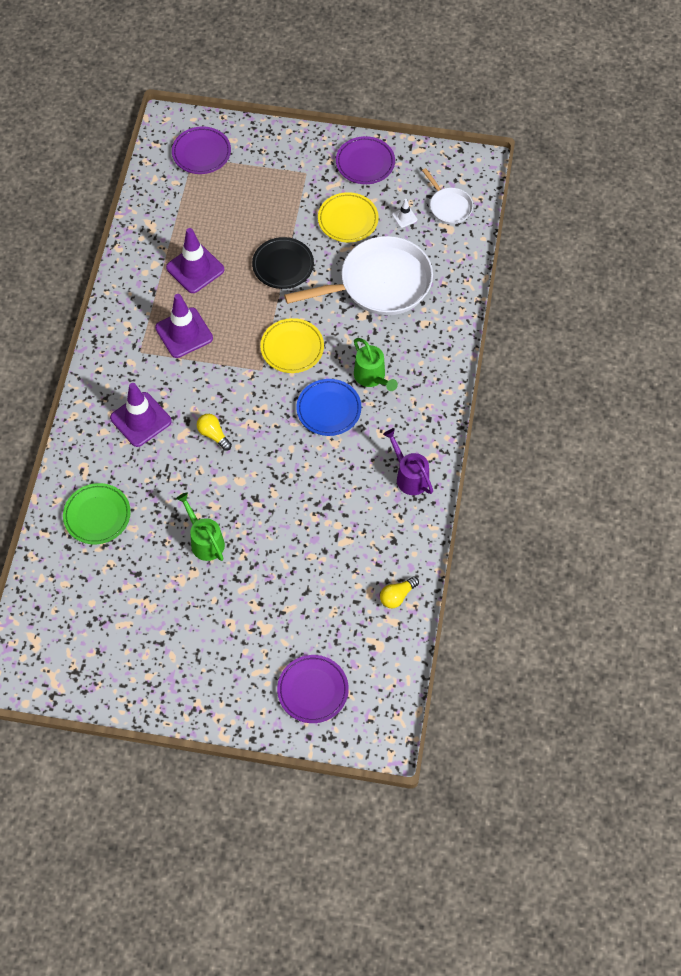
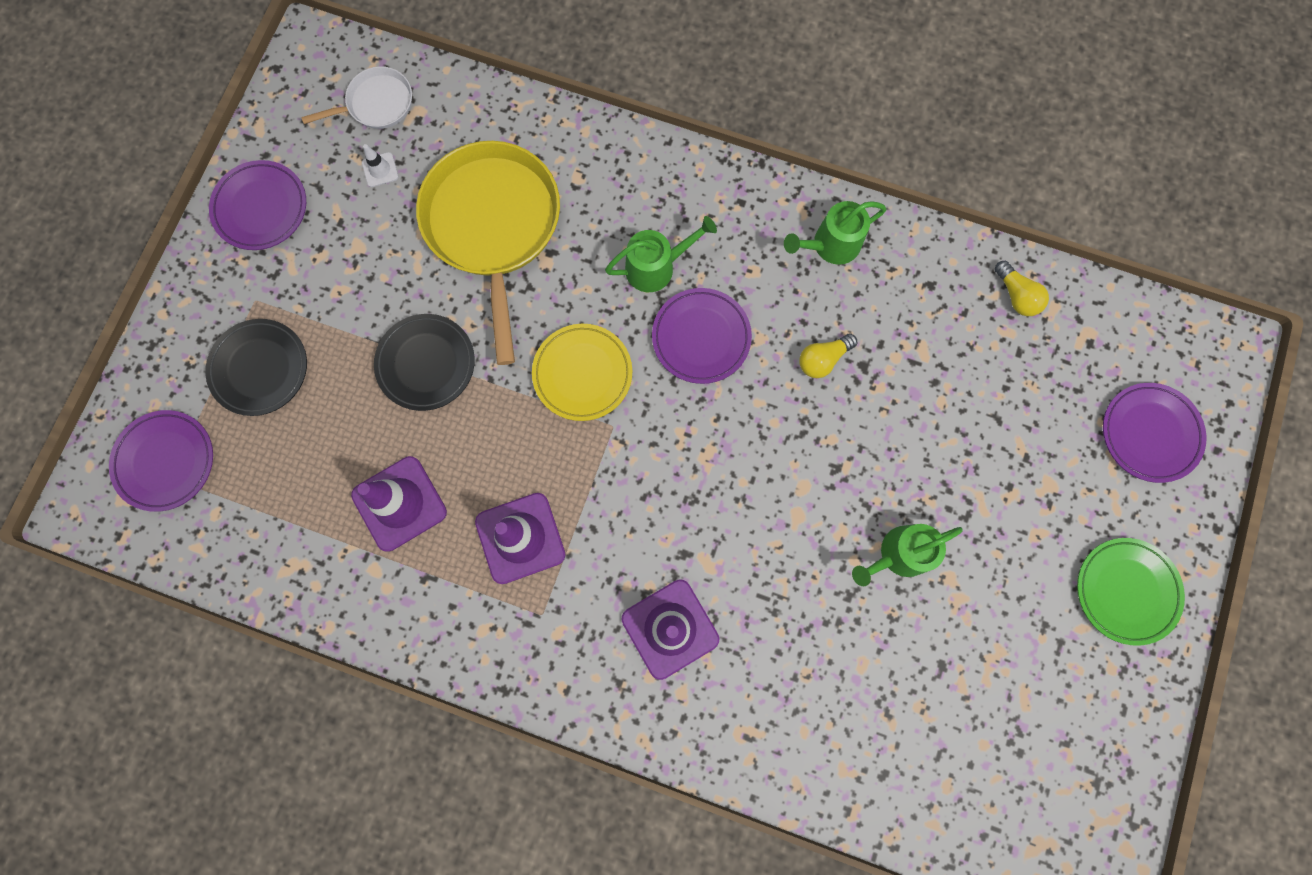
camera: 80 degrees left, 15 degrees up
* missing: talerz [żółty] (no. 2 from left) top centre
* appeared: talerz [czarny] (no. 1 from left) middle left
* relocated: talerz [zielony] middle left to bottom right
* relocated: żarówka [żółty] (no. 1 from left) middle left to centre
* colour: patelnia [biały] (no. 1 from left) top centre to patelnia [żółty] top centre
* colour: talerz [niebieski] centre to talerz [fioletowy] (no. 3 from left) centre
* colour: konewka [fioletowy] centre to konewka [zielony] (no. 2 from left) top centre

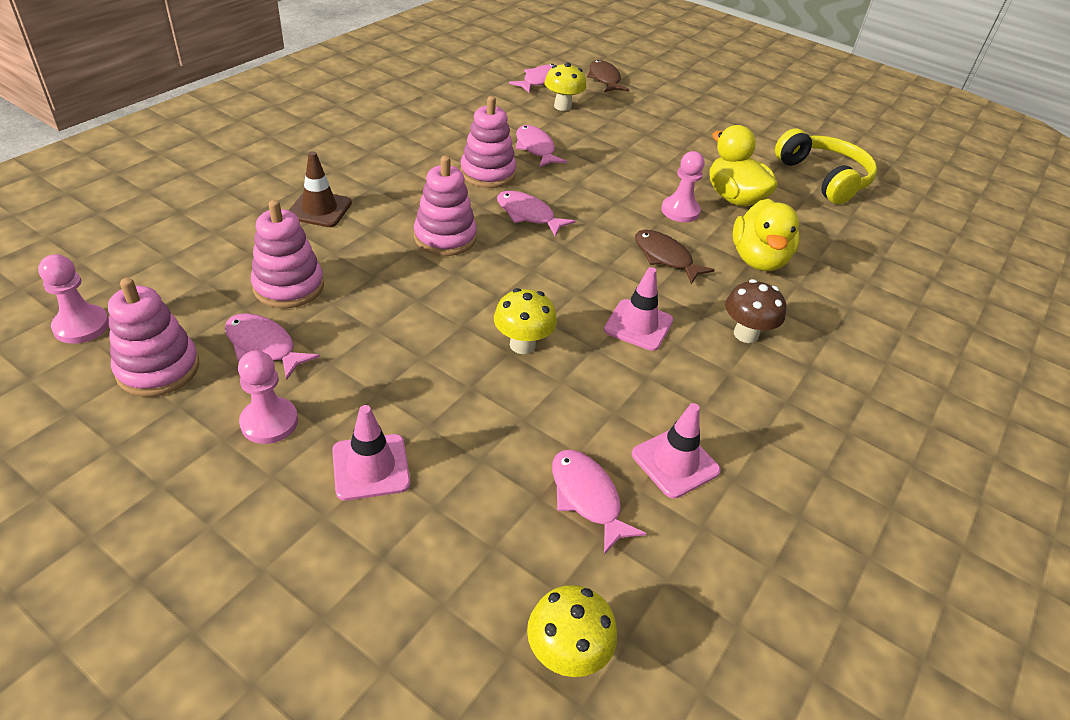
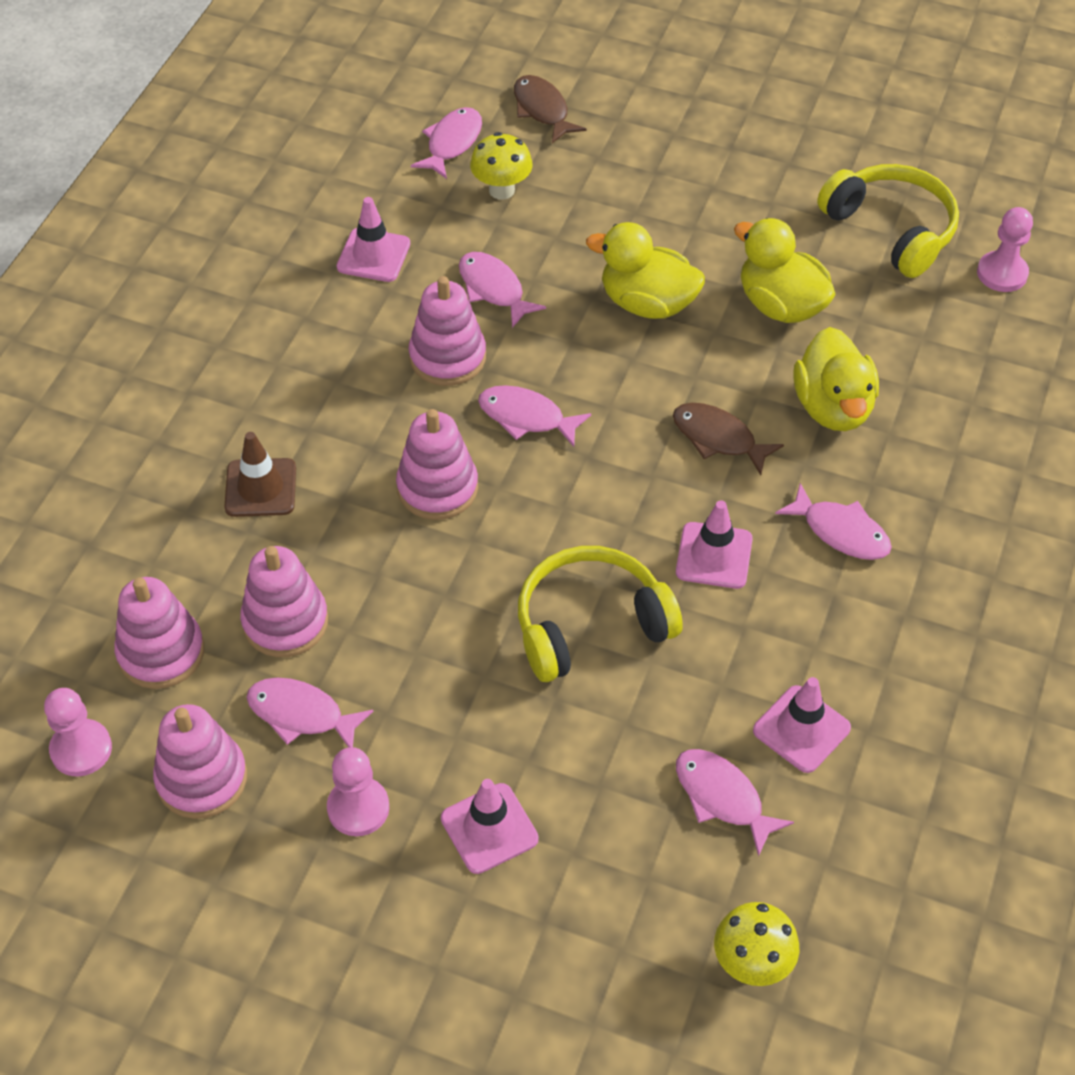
camera: 10 degrees left, 10 degrees up
* appeared: zabawka nakładanka [różowy] (no. 1 from left) middle left
* appeared: pachołek [różowy] (no. 1 from left) top centre
* appeared: kaczka [żółty] (no. 1 from left) top centre
* relocated: pionek [różowy] (no. 3 from left) top centre to top right
* exchanged: grzyb [żółty] (no. 1 from left) centre to słuchawki [żółty] (no. 1 from left) centre
* exchanged: grzyb [brązowy] middle right to ryba [różowy] (no. 6 from left) middle right

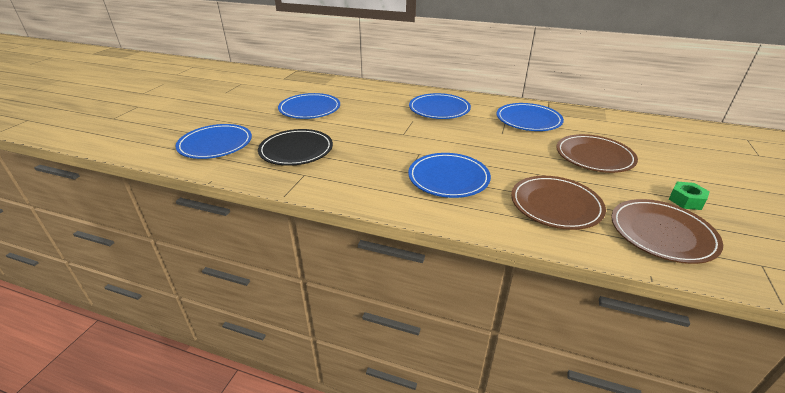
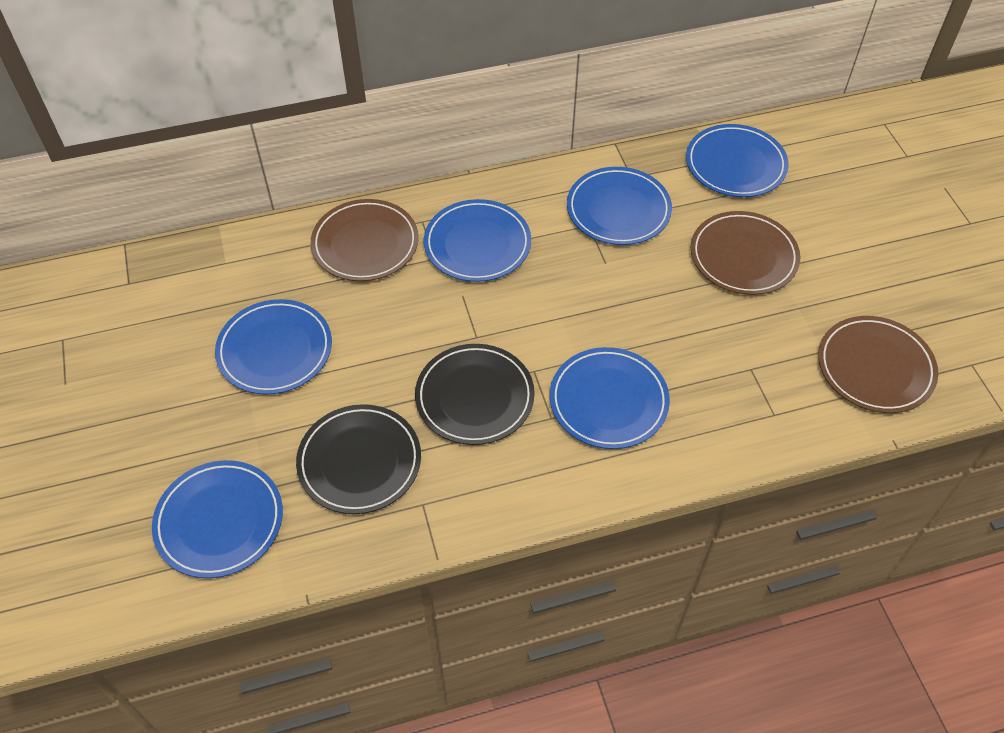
camera: 35 degrees left, 20 degrees up
* missing: nakrętka [zielony] middle right
* appeared: talerz [czarny] (no. 2 from left) centre
* appeared: talerz [niebieski] (no. 6 from left) top right
* relocated: talerz [brązowy] (no. 1 from left) middle right to top centre

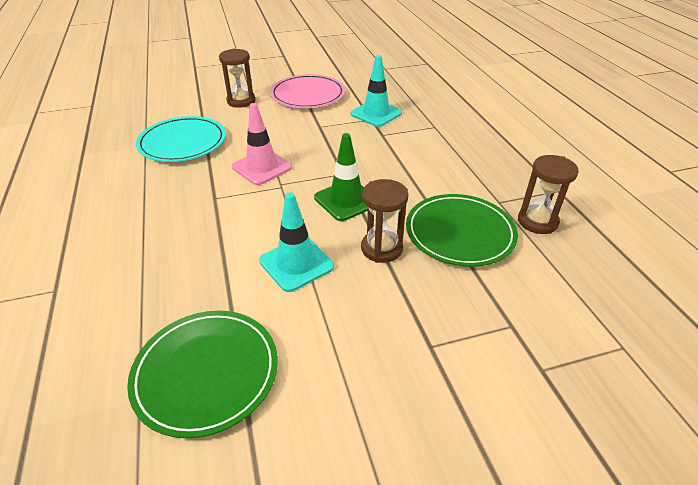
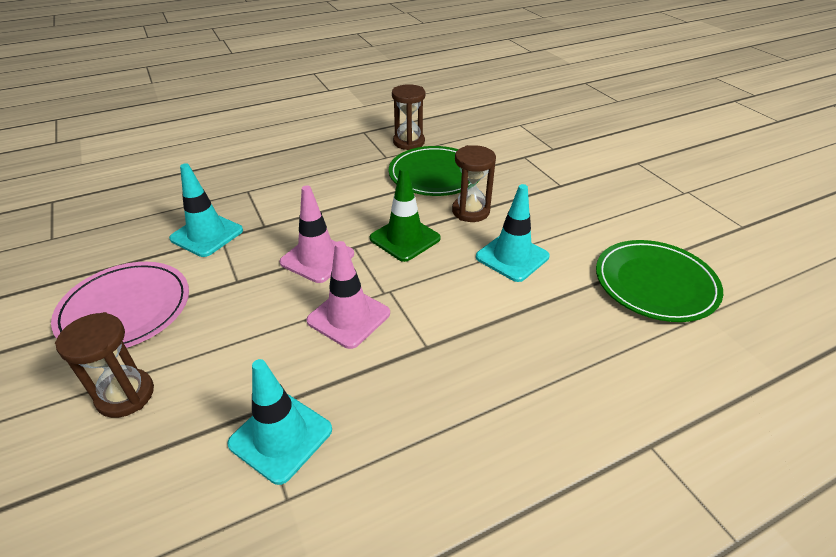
camera: 100 degrees left, 0 degrees up
* appeared: pachołek [różowy] (no. 1 from left) centre
* exchanged: talerz [turkusowy] top left to pachołek [turkusowy] (no. 2 from left) bottom centre

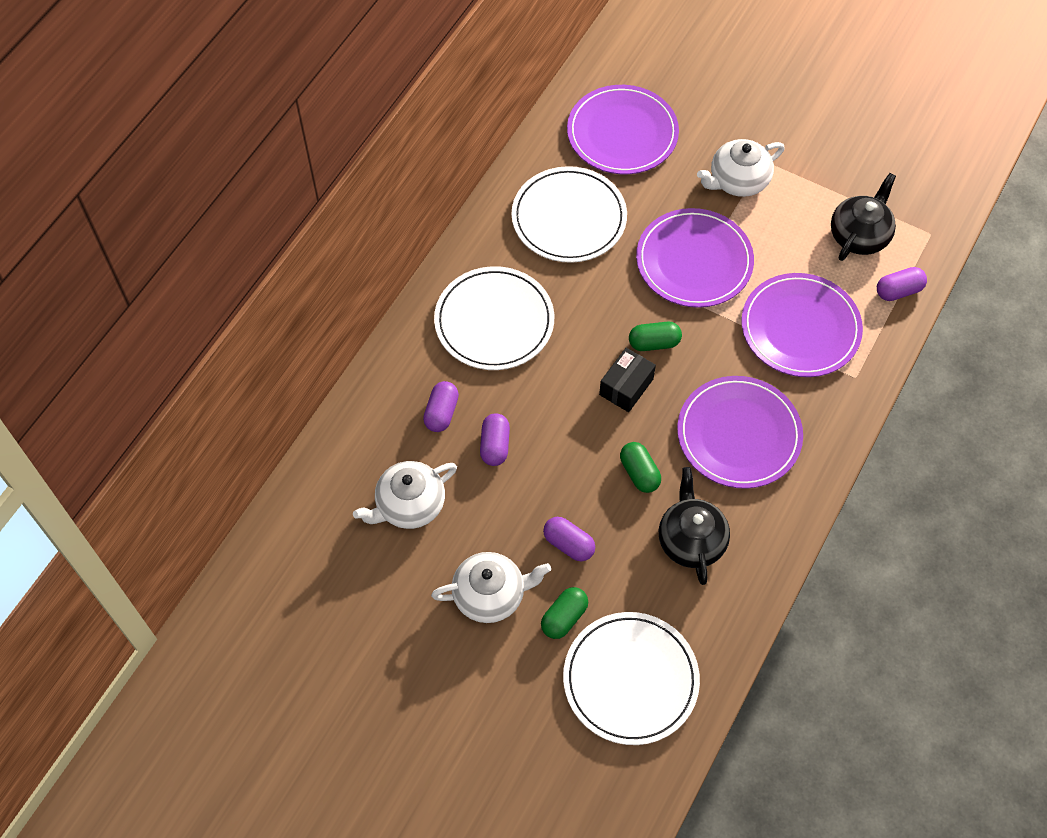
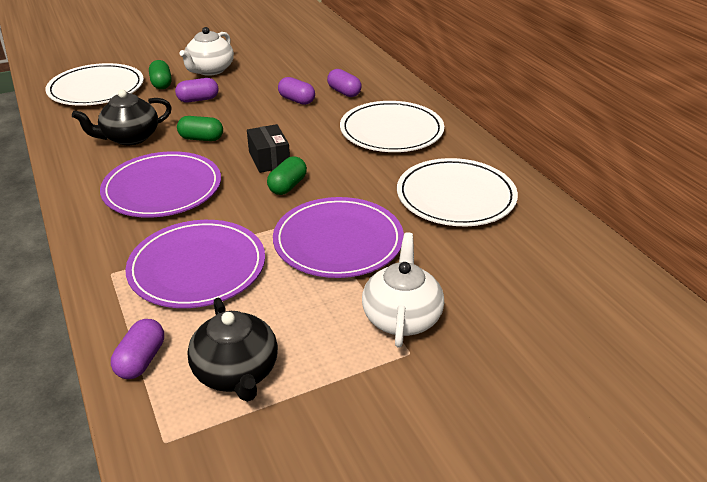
camera: 125 degrees right, 25 degrees down
* missing: imbryk [biały] (no. 1 from left) centre
* missing: talerz [fioletowy] (no. 1 from left) top centre
* spun: imbryk [czarny] (no. 1 from left) centre = top left 120 degrees clockwise

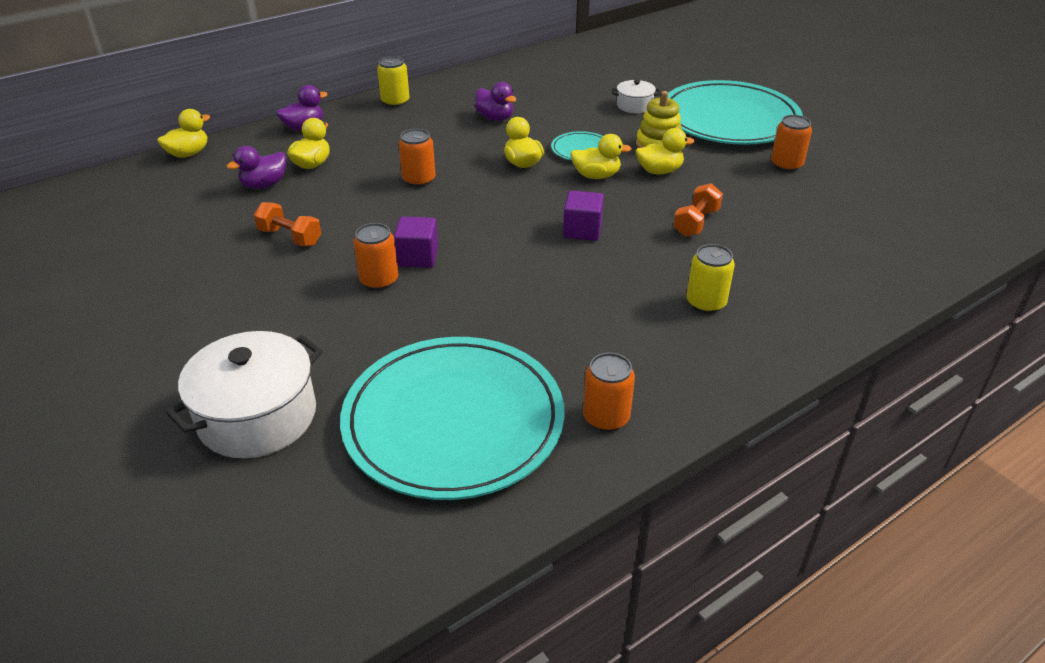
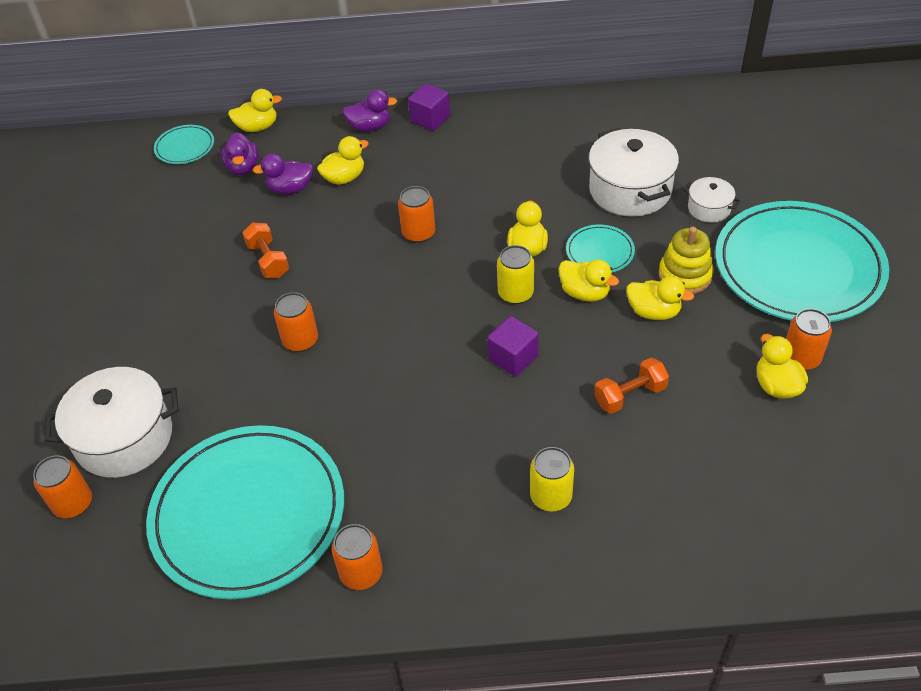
camera: 35 degrees right, 10 degrees up
* appeared: puszka [pomarańczowy] (no. 1 from left) bottom left
* appeared: talerz [turkusowy] (no. 1 from left) top left
* appeared: garnek [biały] (no. 2 from left) top right
* appeared: kaczka [żółty] (no. 6 from left) middle right
* relocated: puszka [żółty] (no. 1 from left) top centre to centre
* relocated: sześcian [fioletowy] (no. 1 from left) centre to top centre
* relocated: kaczka [fioletowy] (no. 3 from left in the first image) top centre to kaczka [fioletowy] (no. 1 from left) top left

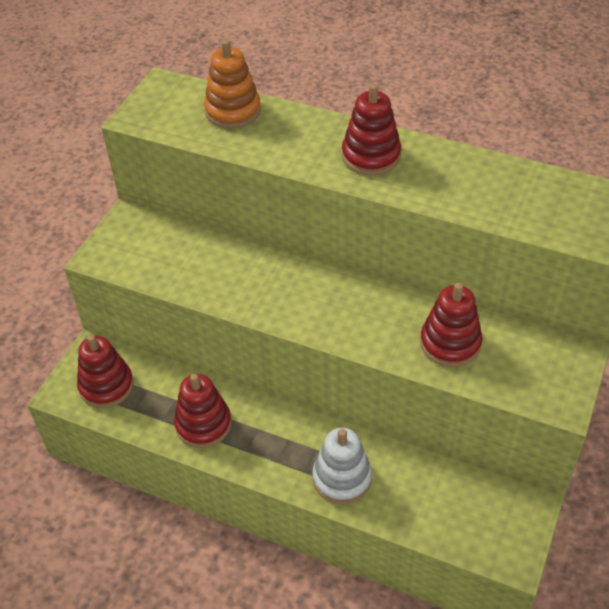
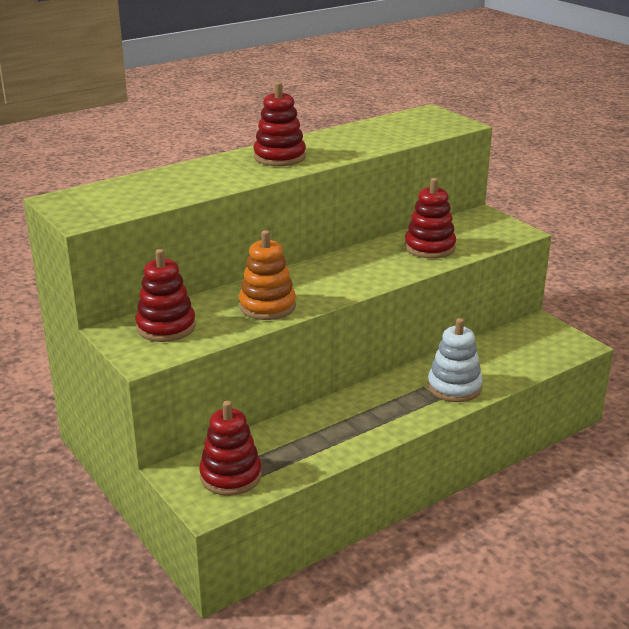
camera: 60 degrees left, 20 degrees down
* relocated: zabawka nakładanka [czerwony] (no. 2 from left in the first image) bottom centre to zabawka nakładanka [czerwony] (no. 1 from left) middle left
* relocated: zabawka nakładanka [pomarańczowy] top centre to centre

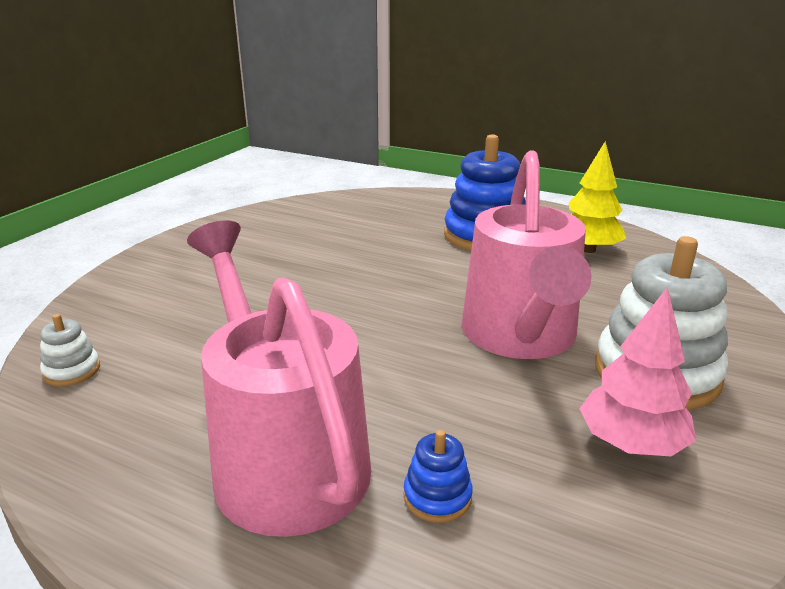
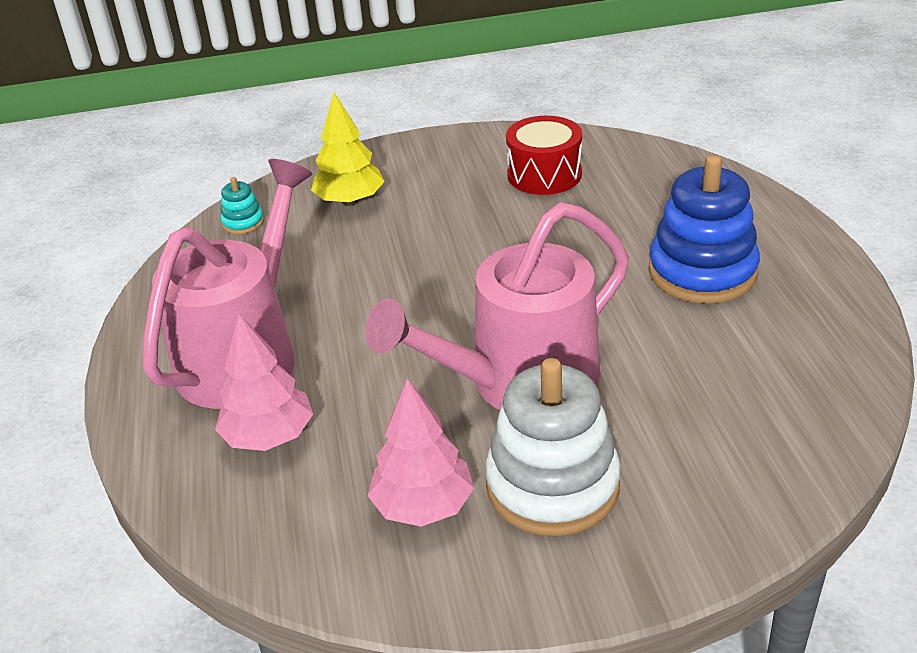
camera: 55 degrees right, 10 degrees up
* appeared: bęben [czerwony] top centre
* relocated: drzewko [żółty] middle right to top centre
* exchanged: zabawka nakładanka [niebieski] (no. 1 from left) bottom centre to drzewko [różowy] (no. 1 from left) middle left
* colour: zabawka nakładanka [biały] (no. 1 from left) middle left to zabawka nakładanka [turkusowy] top left

